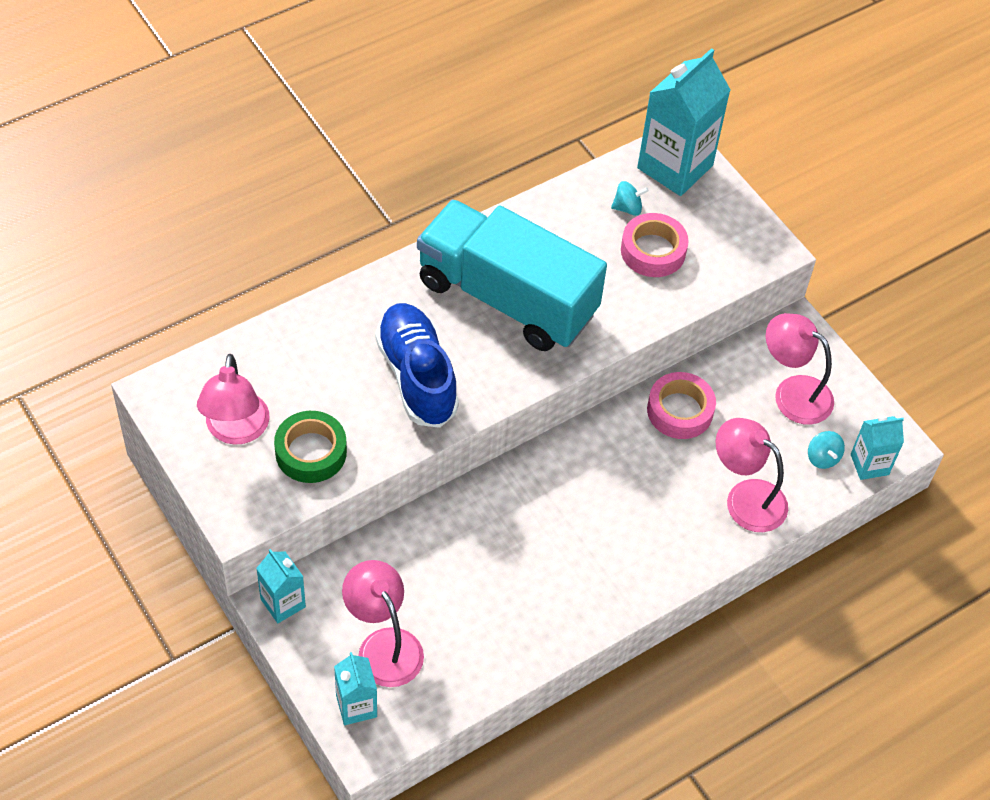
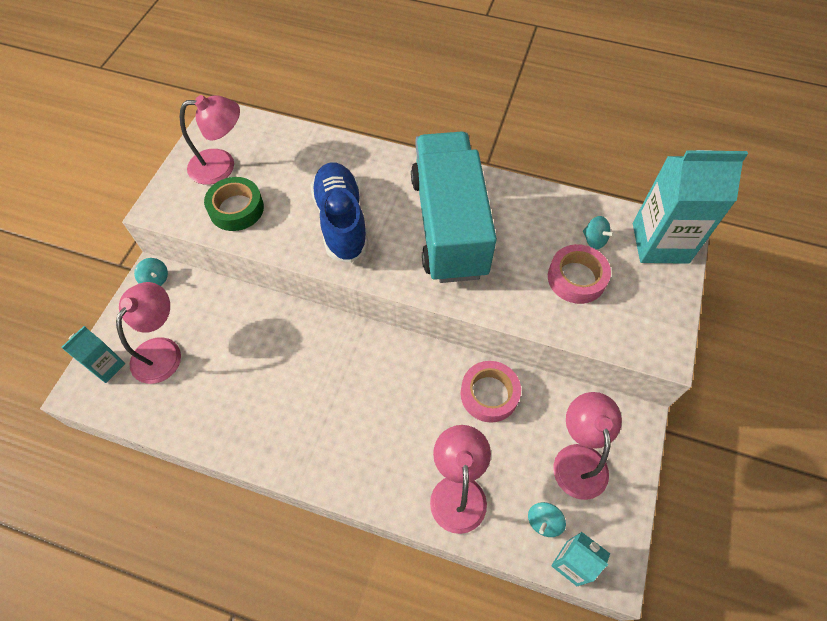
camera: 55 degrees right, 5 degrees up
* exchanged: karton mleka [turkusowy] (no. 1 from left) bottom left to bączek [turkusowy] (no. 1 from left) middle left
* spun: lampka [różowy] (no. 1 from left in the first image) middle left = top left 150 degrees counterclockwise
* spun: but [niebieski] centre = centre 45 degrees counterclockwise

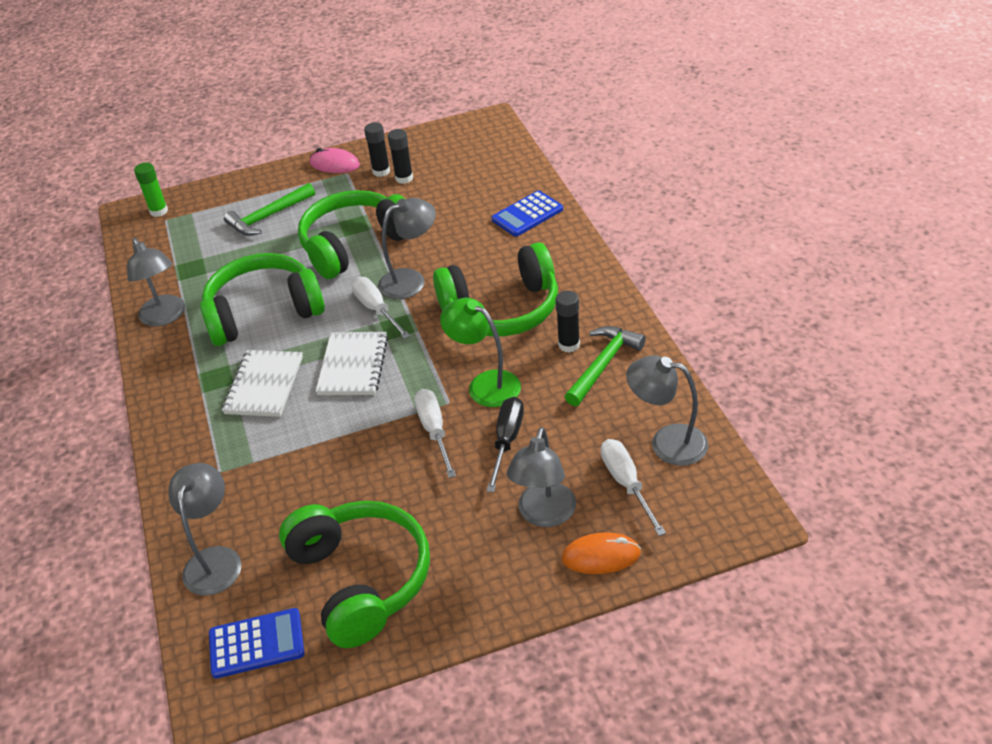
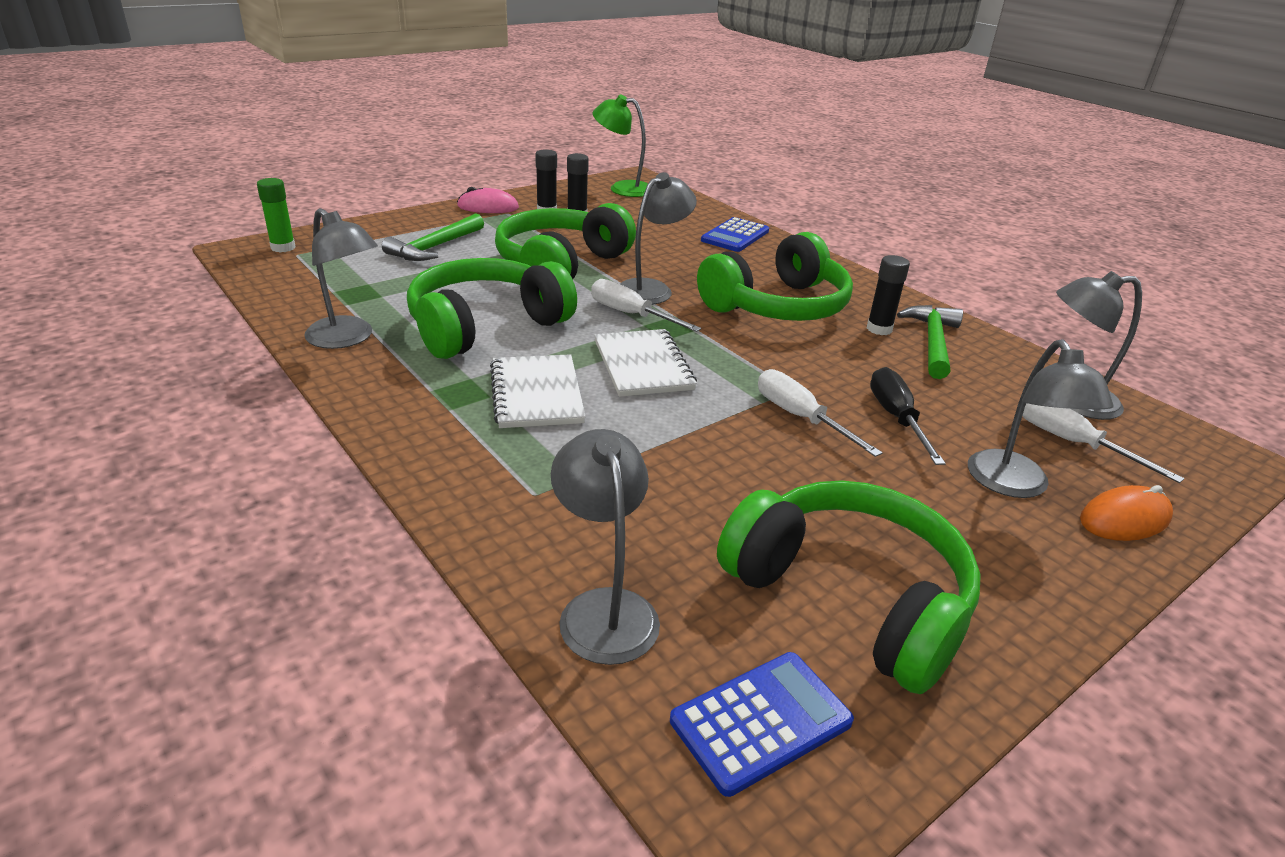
camera: 25 degrees left, 10 degrees down
* relocated: lampka [zielony] centre to top centre

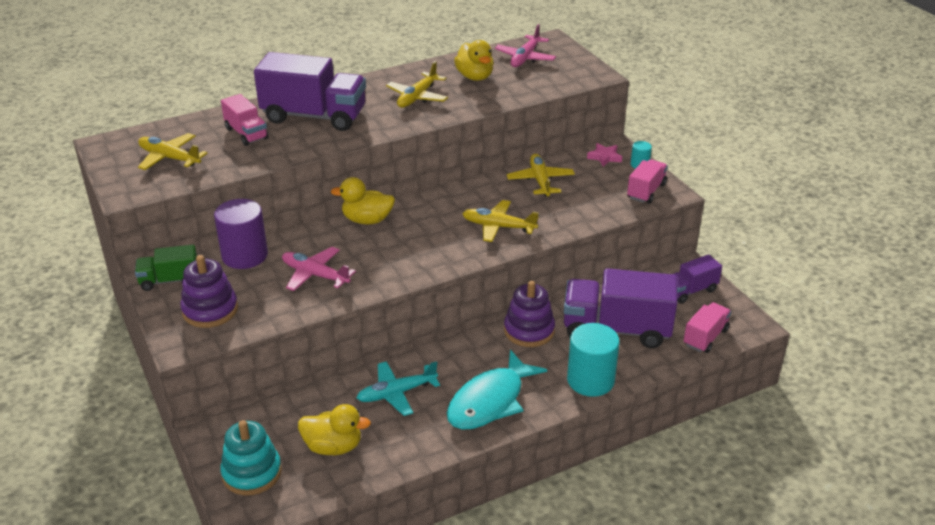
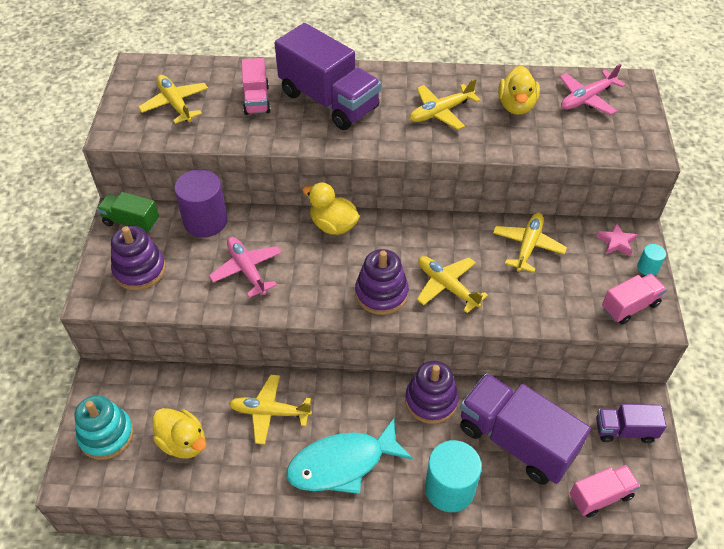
camera: 30 degrees right, 15 degrees up
* appeared: zabawka nakładanka [fioletowy] (no. 2 from left) centre
* colour: samolot [turkusowy] bottom centre to samolot [żółty] (no. 2 from left) bottom centre

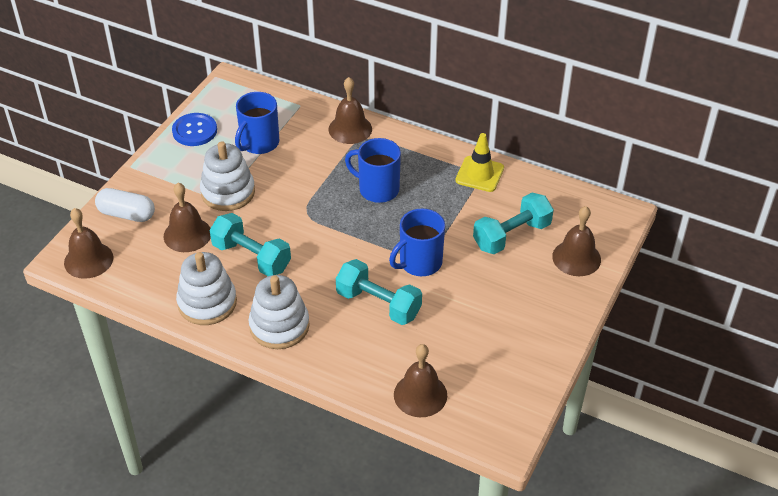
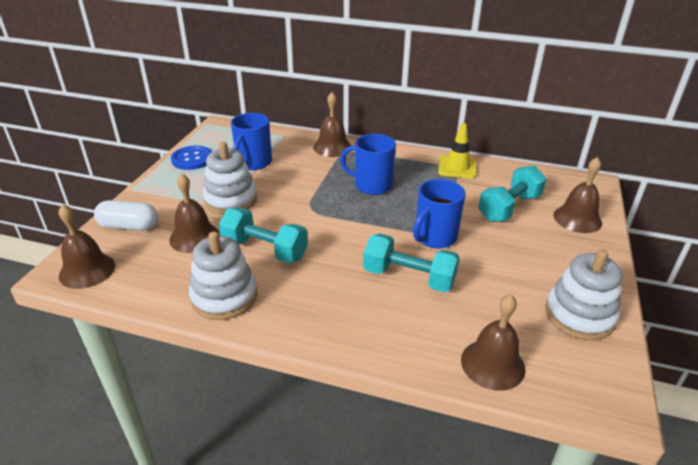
camera: 10 degrees left, 10 degrees down
* relocated: zabawka nakładanka [biały] (no. 3 from left) centre to middle right

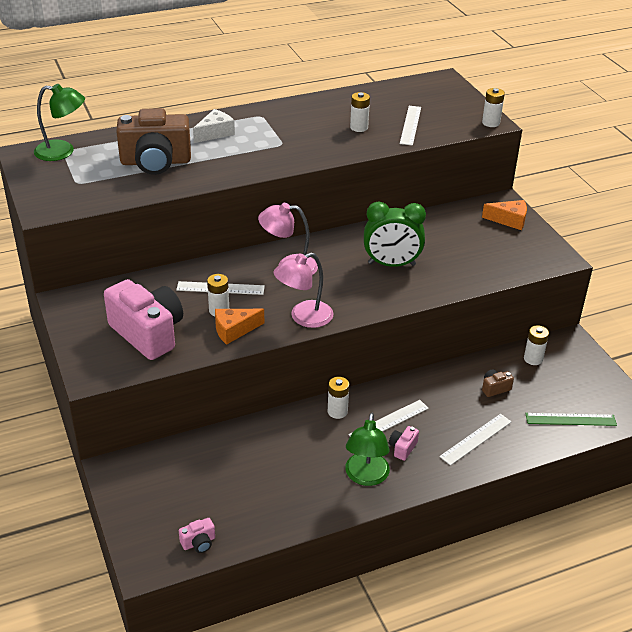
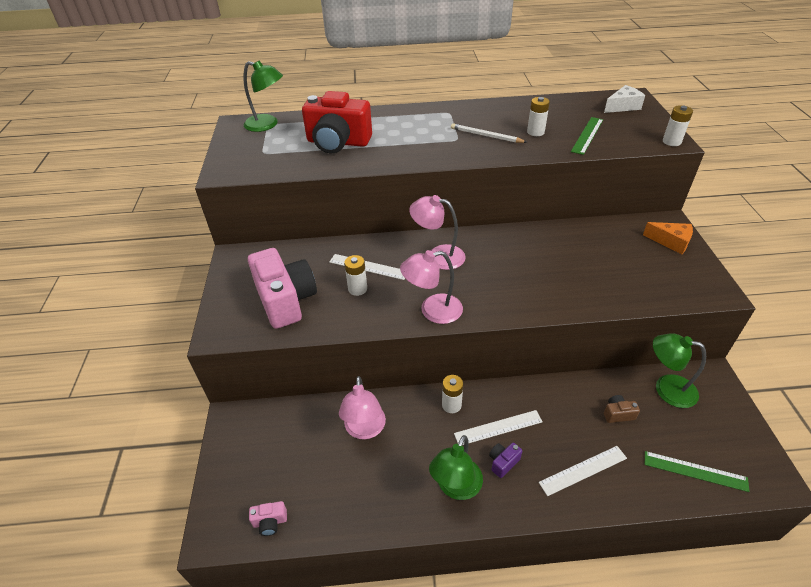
camera: 20 degrees right, 5 degrees up
* missing: ser [pomarańczowy] (no. 1 from left) centre
* missing: budzik [zielony] centre
* appeared: lampka [różowy] (no. 1 from left) bottom centre
* appeared: ołówek [biały] top centre
* relocated: ser [biały] top centre to top right
* exchanged: bateria [biały] (no. 5 from left) middle right to lampka [zielony] (no. 3 from left) middle right
* colour: aparat fotograficzny [brązowy] (no. 1 from left) top left to aparat fotograficzny [czerwony] top centre
* colour: aparat fotograficzny [różowy] (no. 3 from left) bottom centre to aparat fotograficzny [fioletowy] bottom centre
* colour: linijka [biały] (no. 3 from left) top centre to linijka [zielony] (no. 1 from left) top right

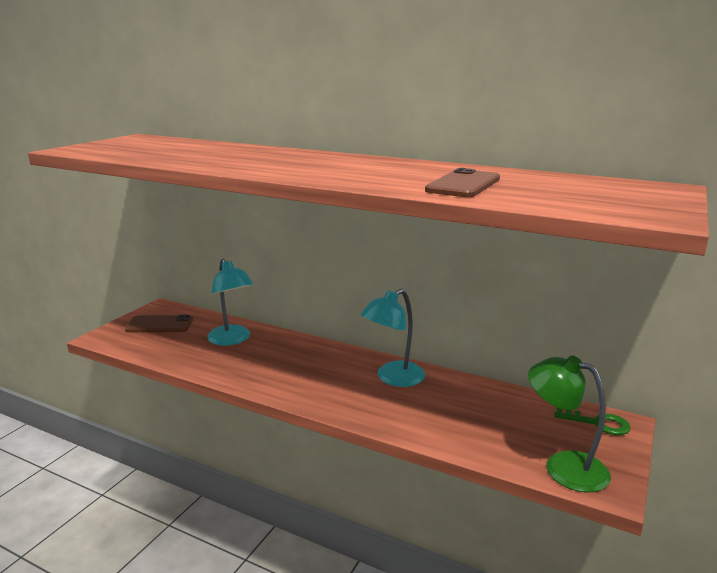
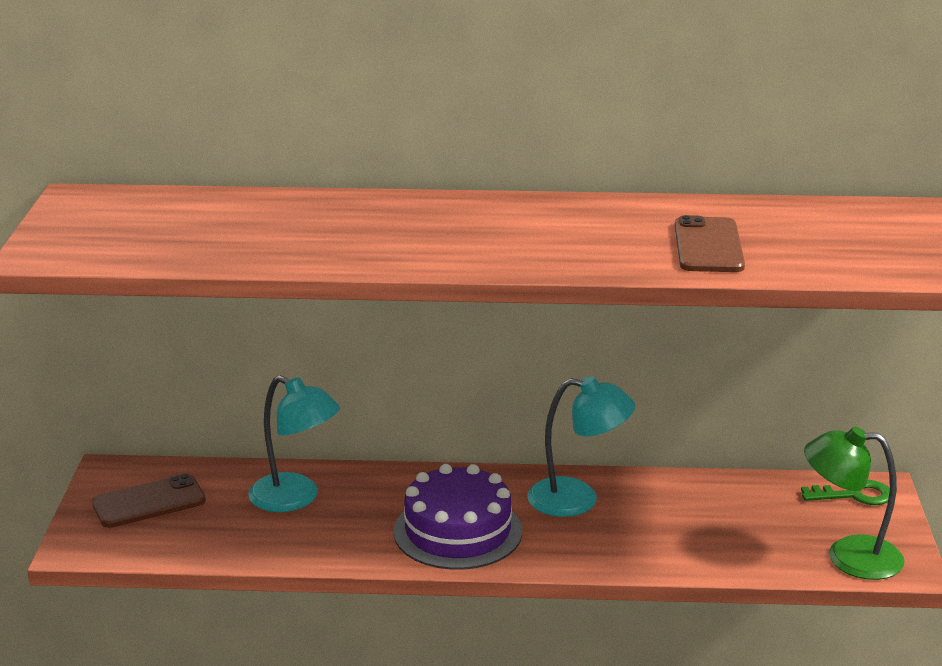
camera: 25 degrees left, 5 degrees up
* appeared: tort [fioletowy] bottom centre
* spun: lampka [turkusowy] (no. 2 from left) centre = bottom centre 105 degrees counterclockwise

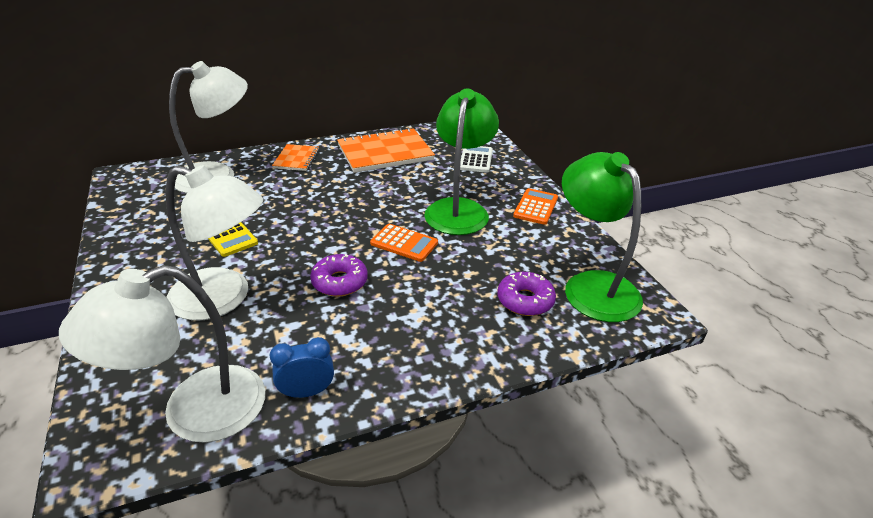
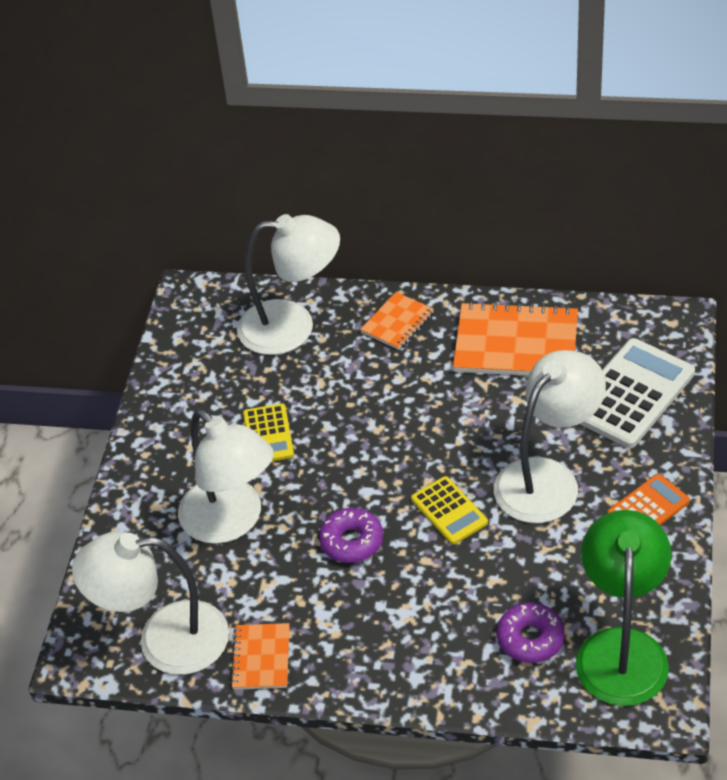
camera: 35 degrees right, 10 degrees up
* exchanged: budzik [niebieski] bottom centre to zeszyt [pomarańczowy] (no. 1 from left) bottom centre
* colour: kalkulator [pomarańczowy] (no. 1 from left) centre to kalkulator [żółty] (no. 2 from left) centre
* colour: lampka [zielony] (no. 1 from left) top centre to lampka [biały] (no. 4 from left) middle right
* size: kalkulator [biały] top centre = middle right x1.78

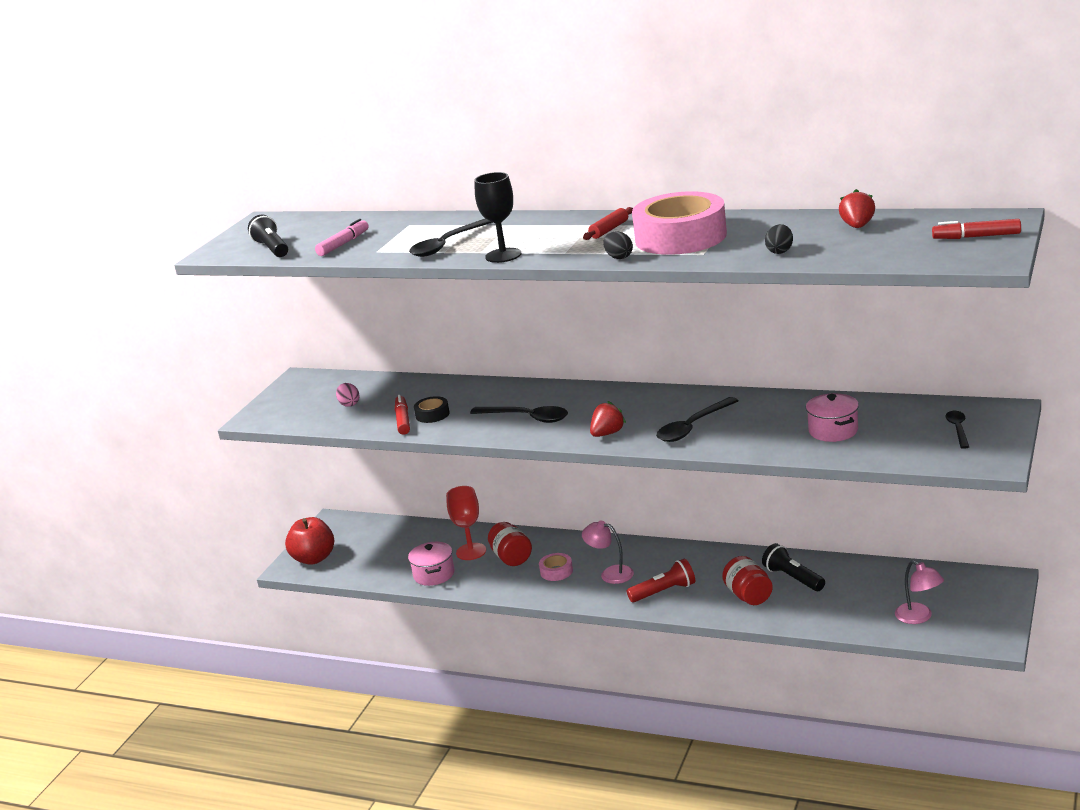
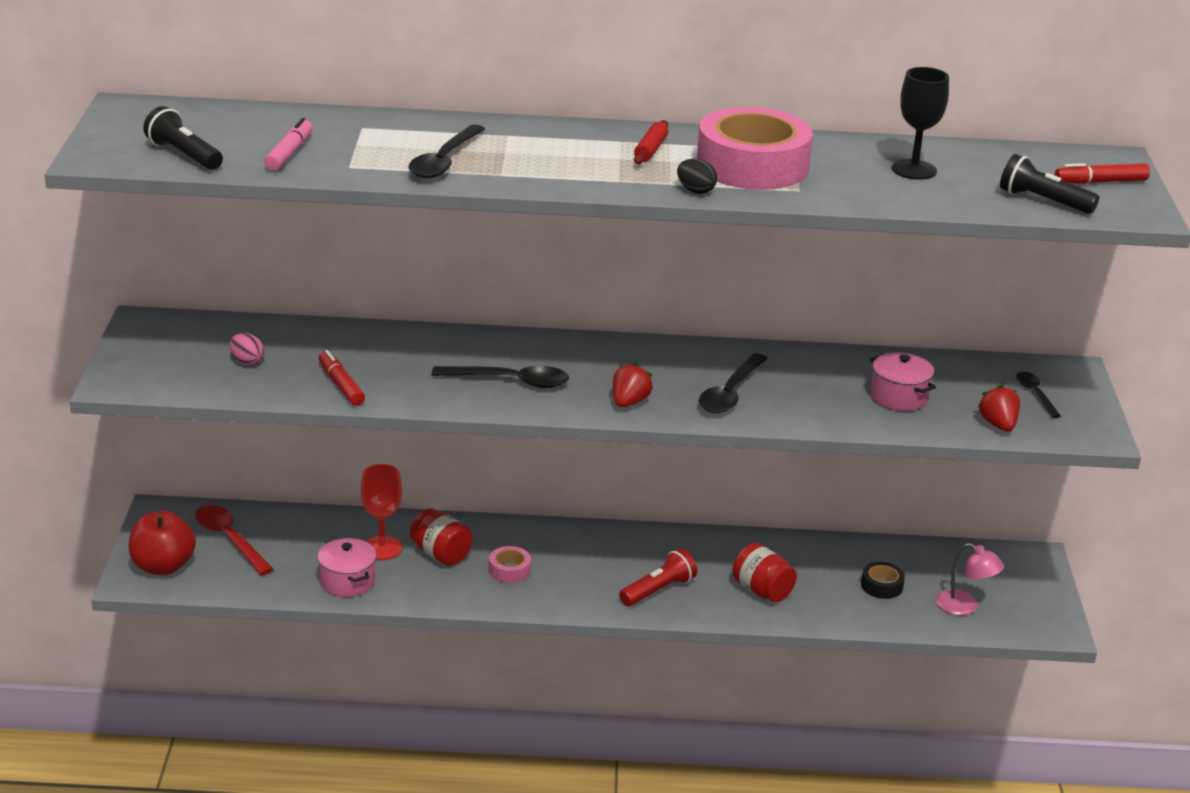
camera: 25 degrees left, 5 degrees up
* missing: lampka [różowy] (no. 1 from left) bottom centre
* missing: jajko [czarny] (no. 2 from left) top right
* appeared: łyżka [czerwony] bottom left
* relocated: taśma klejąca [czarny] centre to bottom right
* relocated: kielich [czarny] top centre to top right
* relocated: latarka [czarny] (no. 2 from left) bottom right to top right
* relocated: truskawka [czerwony] (no. 2 from left) top right to middle right

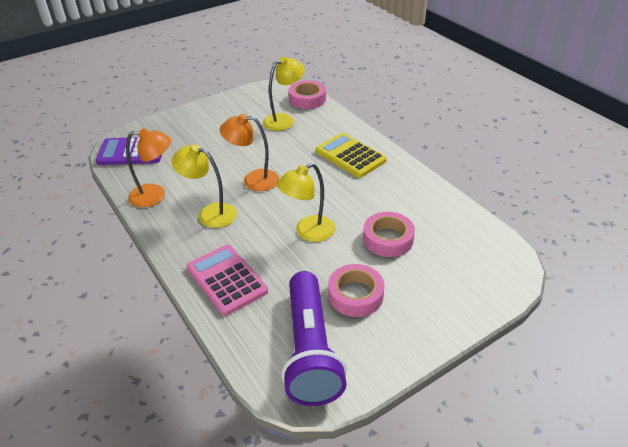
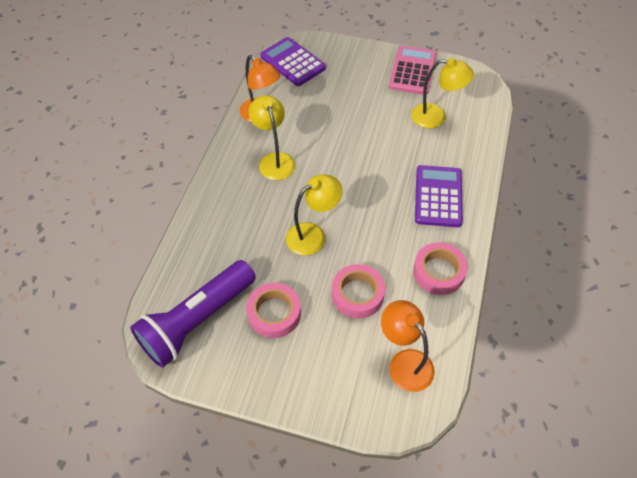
camera: 50 degrees right, 15 degrees up
* relocated: kalkulator [różowy] centre to top centre
* relocated: lampka [pomarańczowy] (no. 2 from left) centre to bottom centre
* relocated: taśma klejąca [różowy] (no. 1 from left in the first image) top centre to taśma klejąca [różowy] (no. 3 from left) middle right
* colour: kalkulator [żółty] centre to kalkulator [fioletowy] (no. 2 from left) middle right
* spun: lampka [żółty] (no. 3 from left in the first image) centre = centre 135 degrees clockwise

